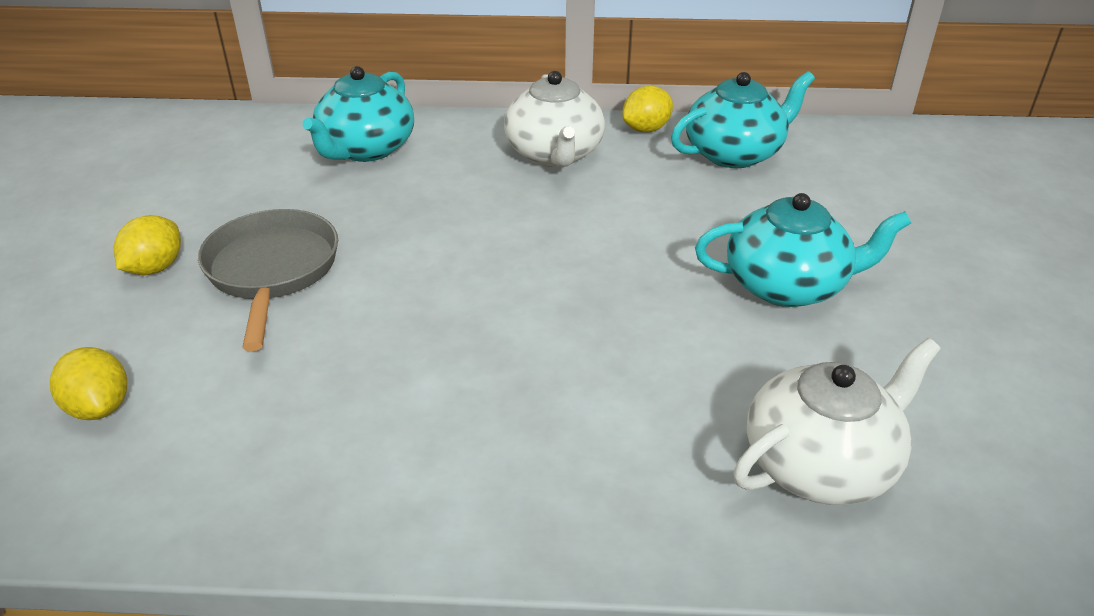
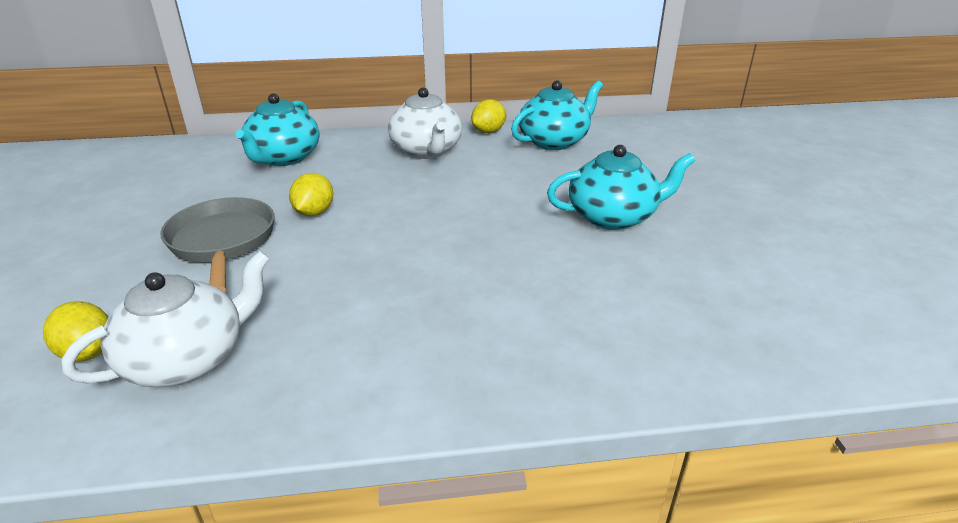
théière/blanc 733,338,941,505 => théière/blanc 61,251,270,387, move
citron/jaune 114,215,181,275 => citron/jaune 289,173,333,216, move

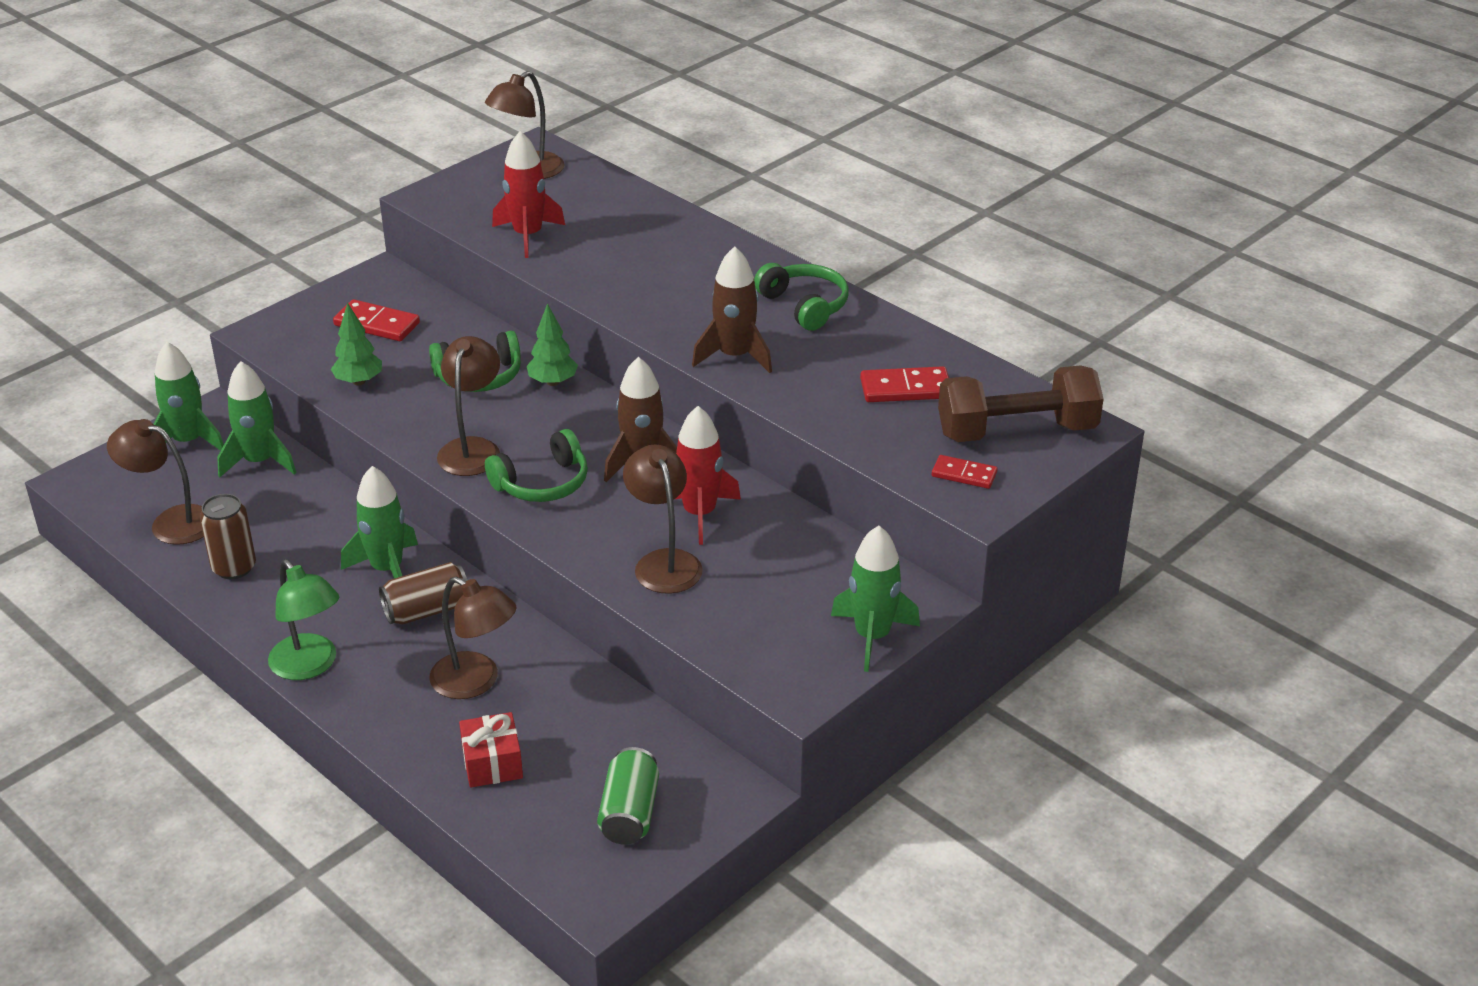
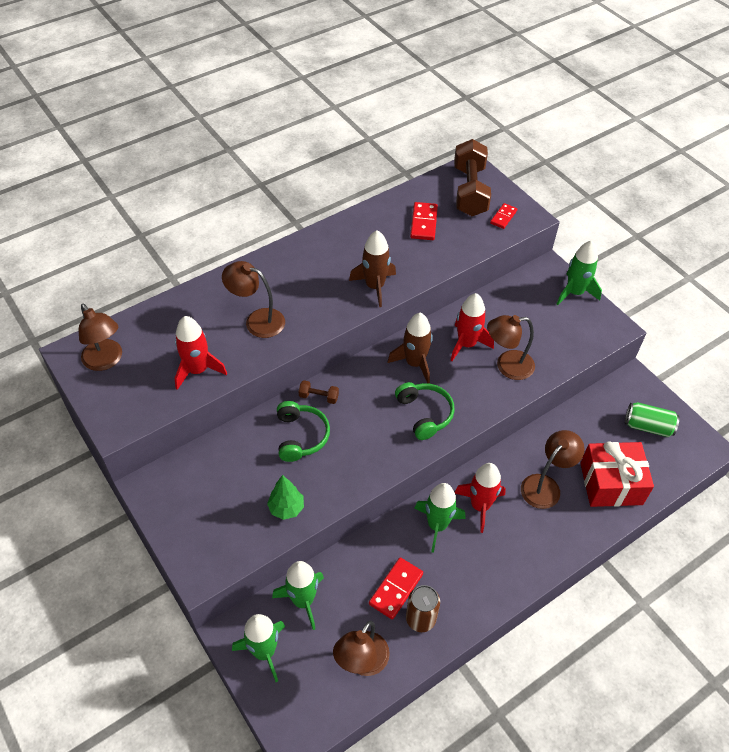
lampe/marron 437,336,500,476 => lampe/marron 222,261,285,338, move
arbre/vert 527,303,578,386 => haltère/marron 298,380,339,404
domino/rouge 333,299,420,341 => domino/rouge 369,557,423,619, move
canette/marron 379,562,467,624 => fusée/rouge 455,463,506,533
cadeau/rouge 459,712,523,788 => cadeau/rouge 580,441,654,507, x1.72
lampe/vert 268,559,339,680 => nothing
casque audio/vert 754,263,849,331 => nothing

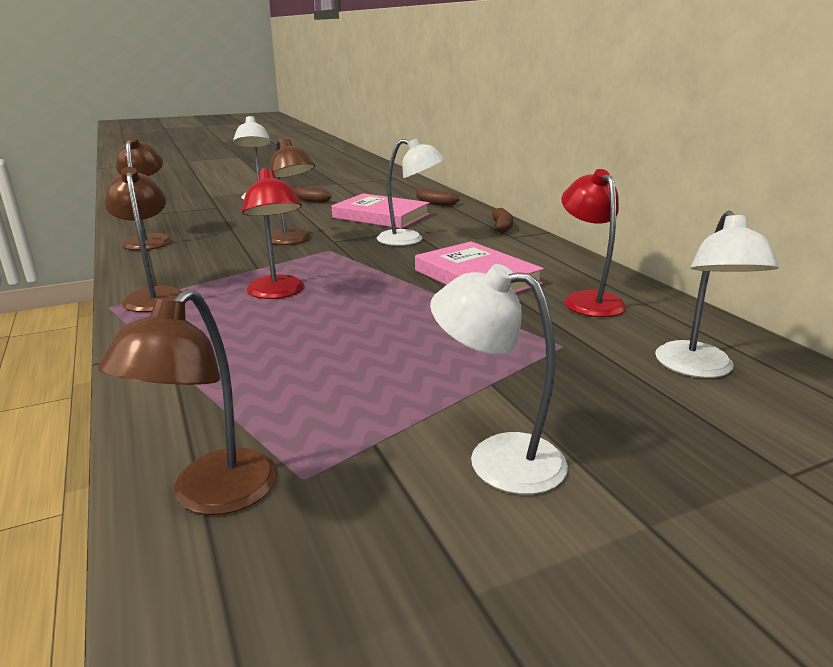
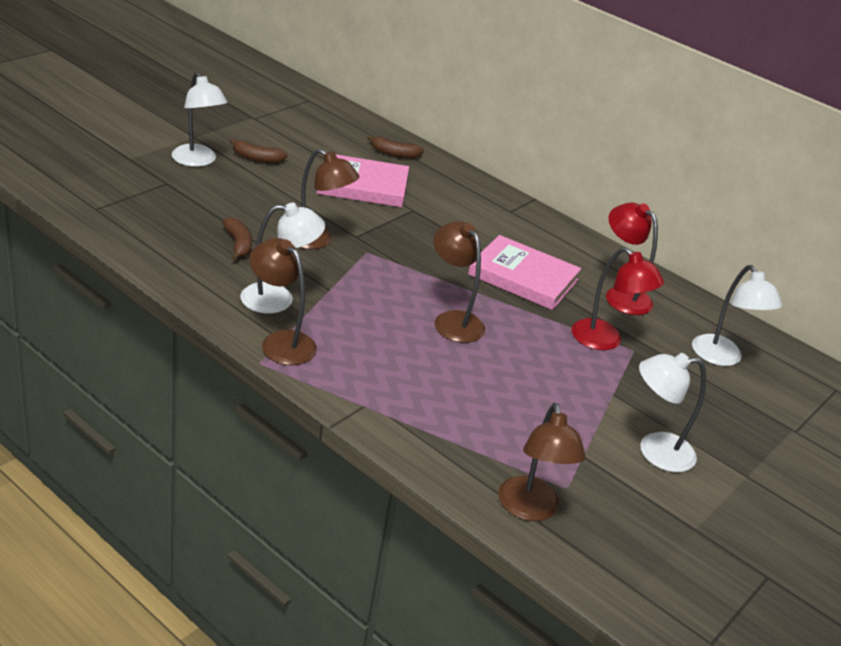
banane/marron 490,208,513,233 => banane/marron 222,217,252,260, move
lampe/blanc 377,138,445,246 => lampe/blanc 240,203,325,314, move
lampe/marron 116,136,172,250 => lampe/marron 433,221,485,343, move
lampe/rouge 242,167,304,299 => lampe/rouge 572,247,664,350, move

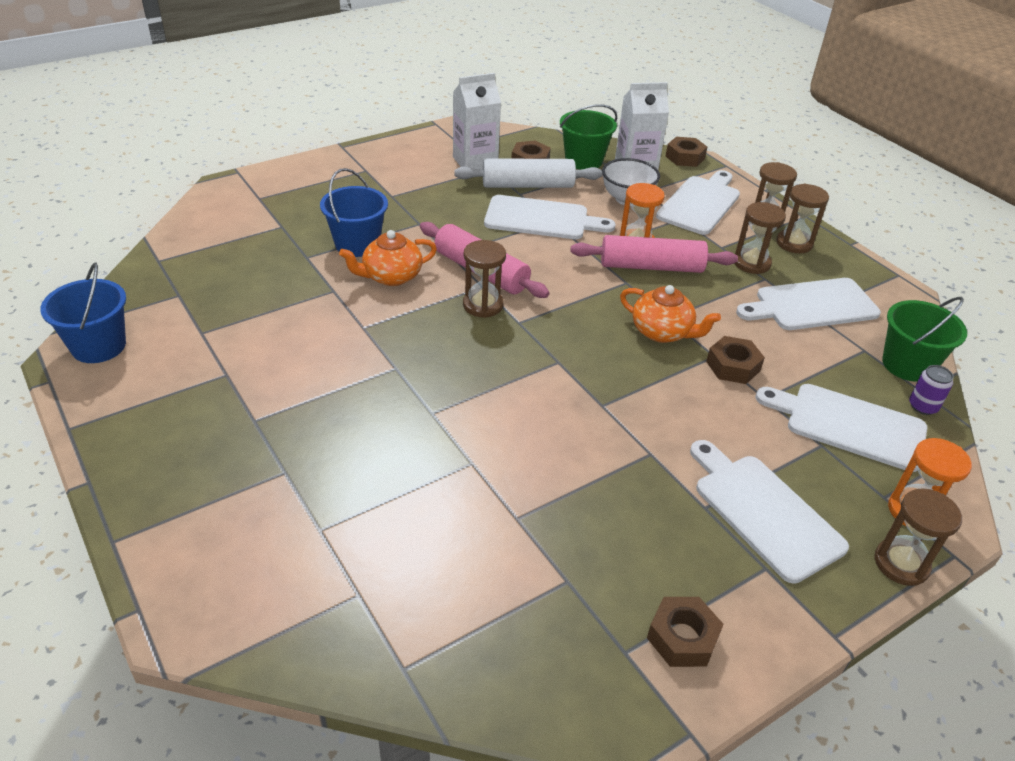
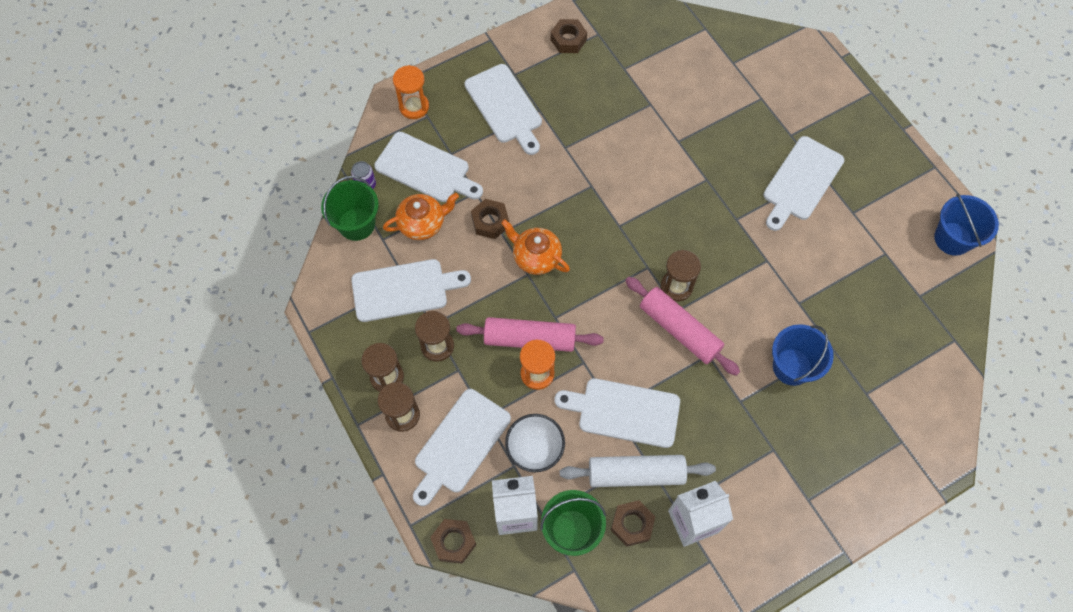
théière/orange 339,230,437,286 => théière/orange 383,193,459,240, move
nothing => planche à découper/blanc 763,136,845,231
sablier/marron 874,488,962,586 => nothing

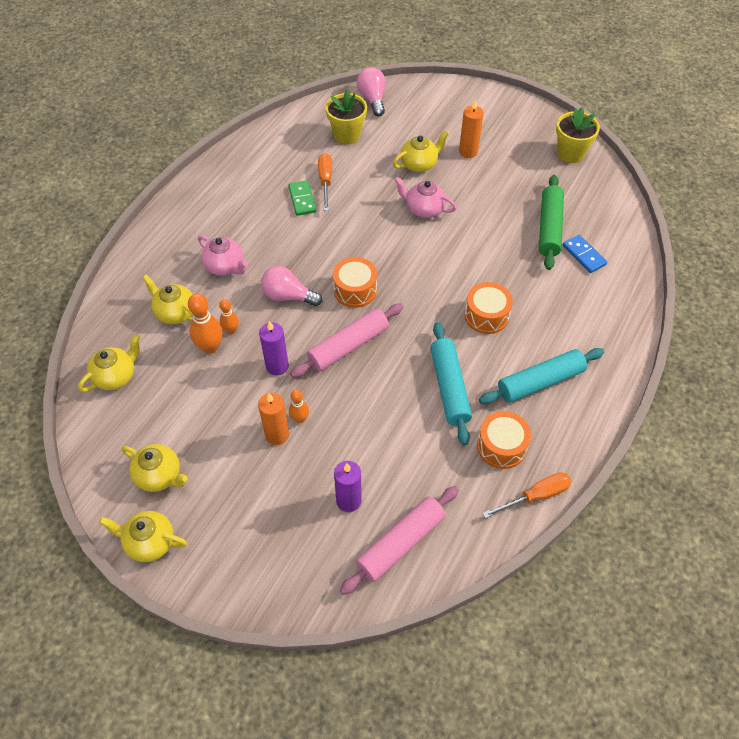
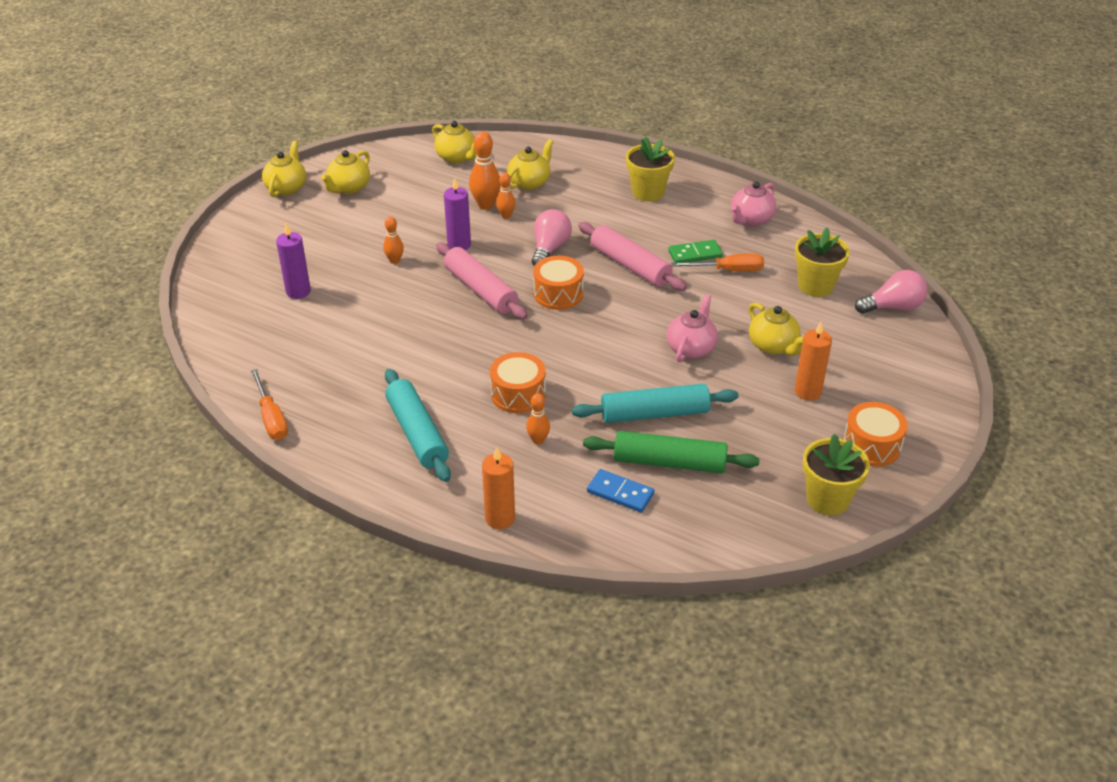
bougie/orange 258,393,289,445 => bougie/orange 482,447,515,529, move
nothing => quille/orange 526,393,550,445
rouleau à pâtisserie/turquoise 430,322,472,445 => rouleau à pâtisserie/turquoise 572,384,739,423, move
rouleau à pâtisserie/rose 340,486,459,595 => rouleau à pâtisserie/rose 578,222,687,291, move
domino/bleu 563,235,607,273 => domino/bleu 587,469,654,513, 60 degrees clockwise
nothing => pot de fleurs/jaune 626,137,675,201
théière/rose 198,235,248,276 => théière/rose 731,181,776,226, move
tambour/orange 477,411,531,469 => tambour/orange 843,402,908,467, move

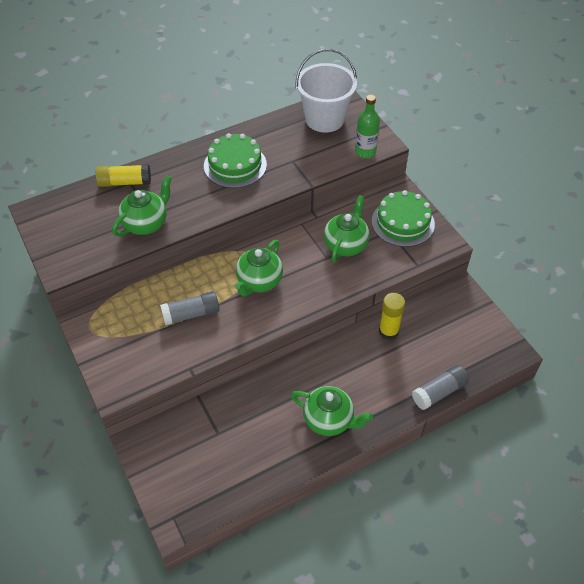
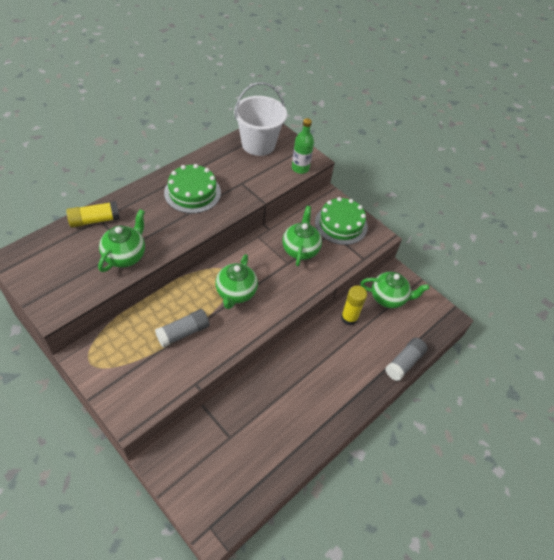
théière/vert 291,386,373,436 => théière/vert 361,272,430,308, move

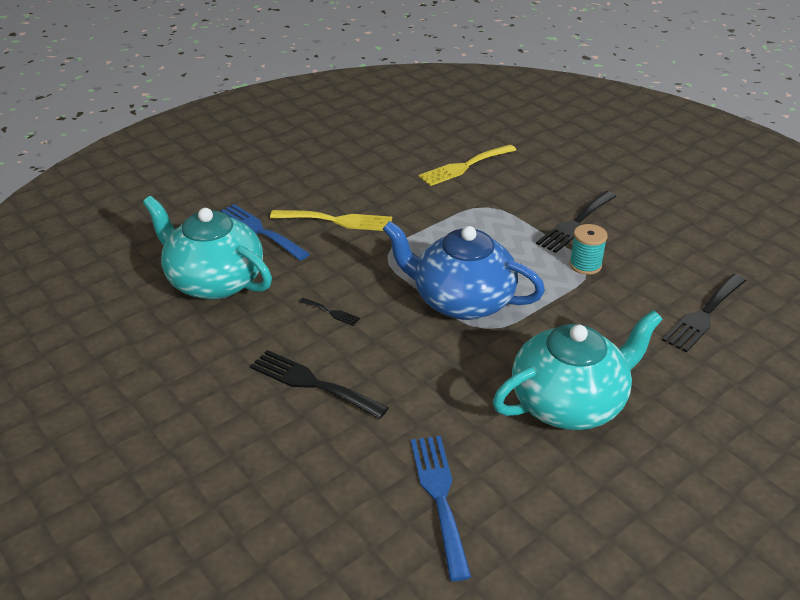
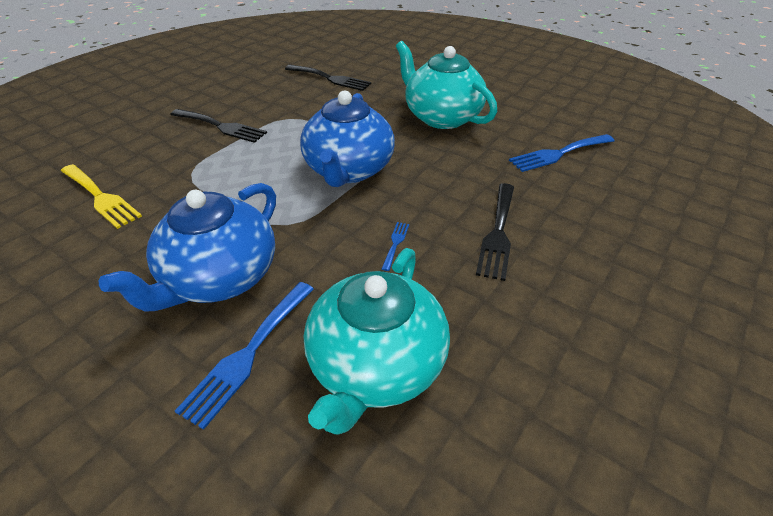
fourchette/jaune 270,210,392,231 => théière/bleu 99,183,276,312
fourchette/noir 299,298,360,326 => fourchette/bleu 382,222,409,271
bobine/turquoise 569,224,608,275 => nothing

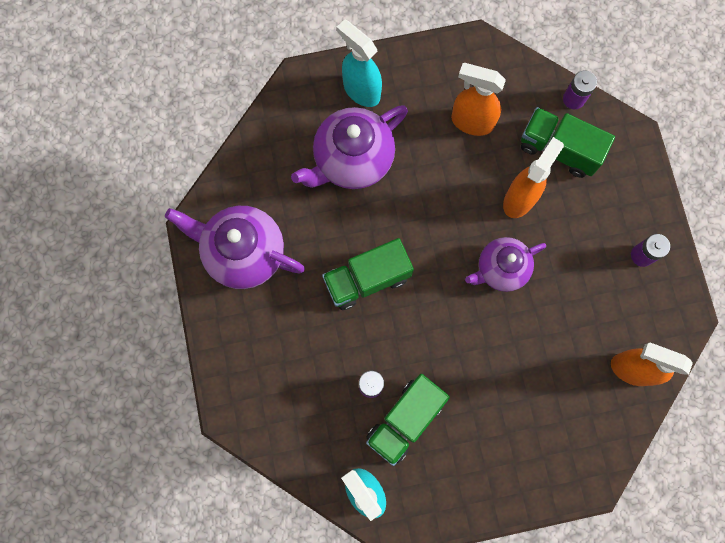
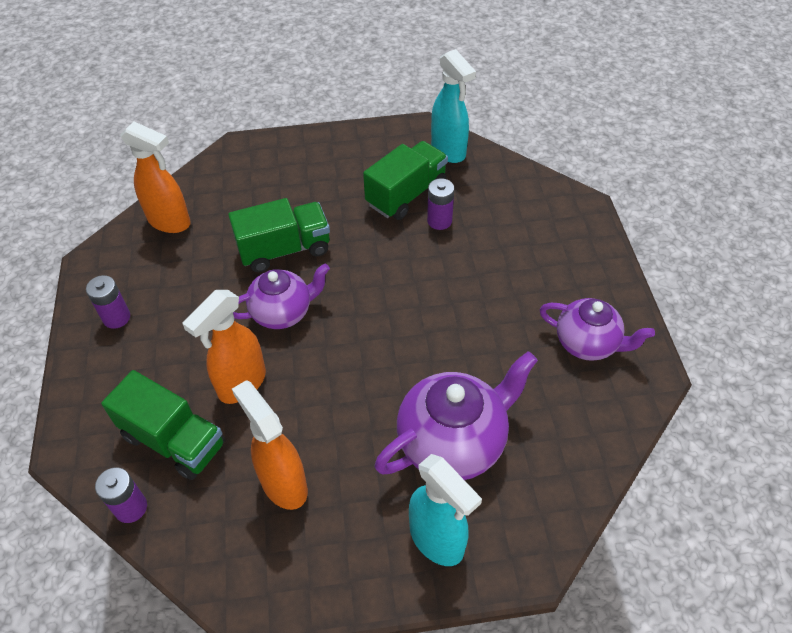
camion/vert 322,238,414,310 => camion/vert 228,198,330,272, move
vaporisateur/orange 451,63,506,136 => vaporisateur/orange 232,380,308,510, 150 degrees counterclockwise
théière/violet 165,206,305,289 => théière/violet 540,298,655,361, x0.66

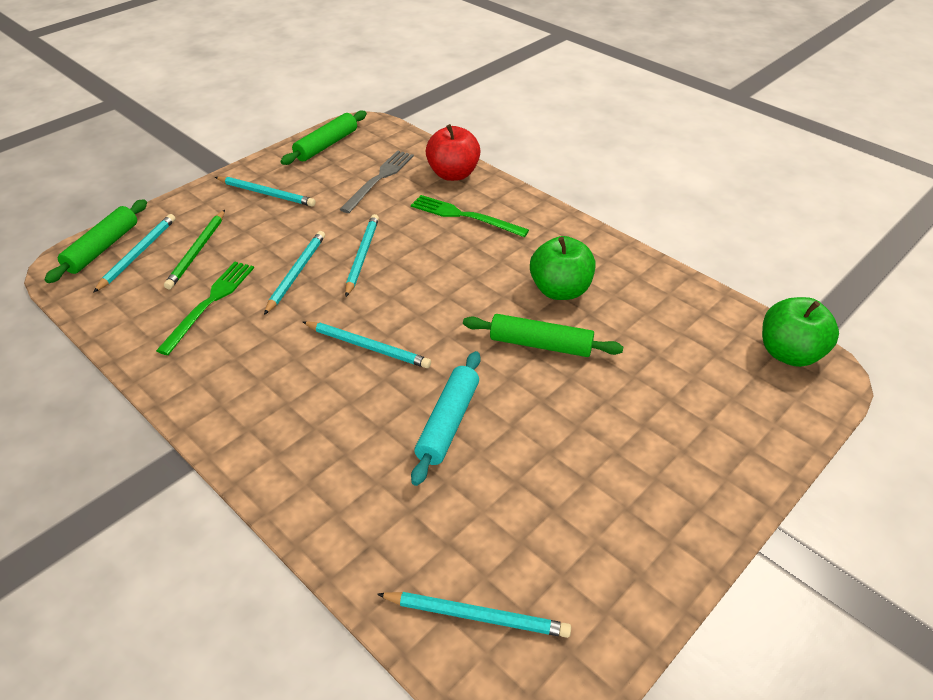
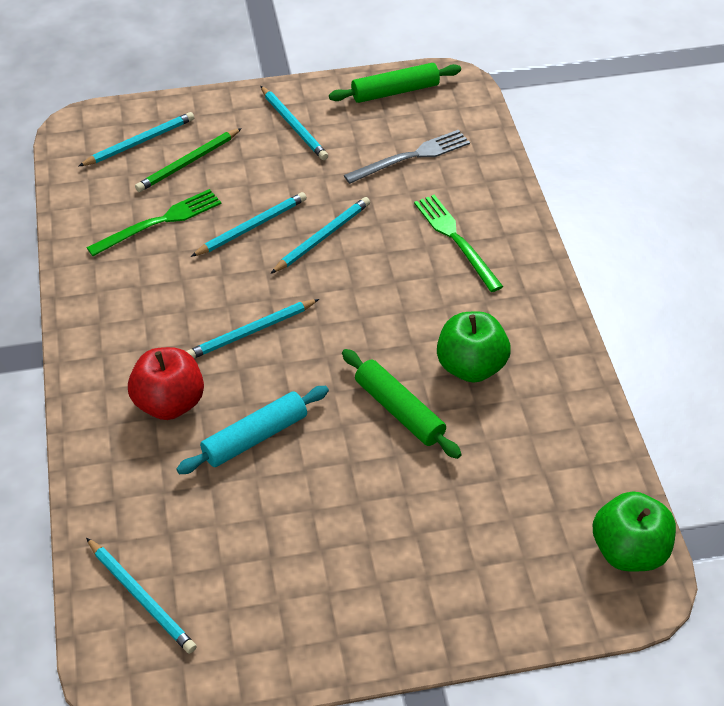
pomme/rouge 426,124,481,181 => pomme/rouge 128,347,204,420, move
crayon/turquoise 303,321,431,368 => crayon/turquoise 186,299,319,358, 90 degrees clockwise
rouleau à pâtisserie/vert 45,199,147,283 => nothing

